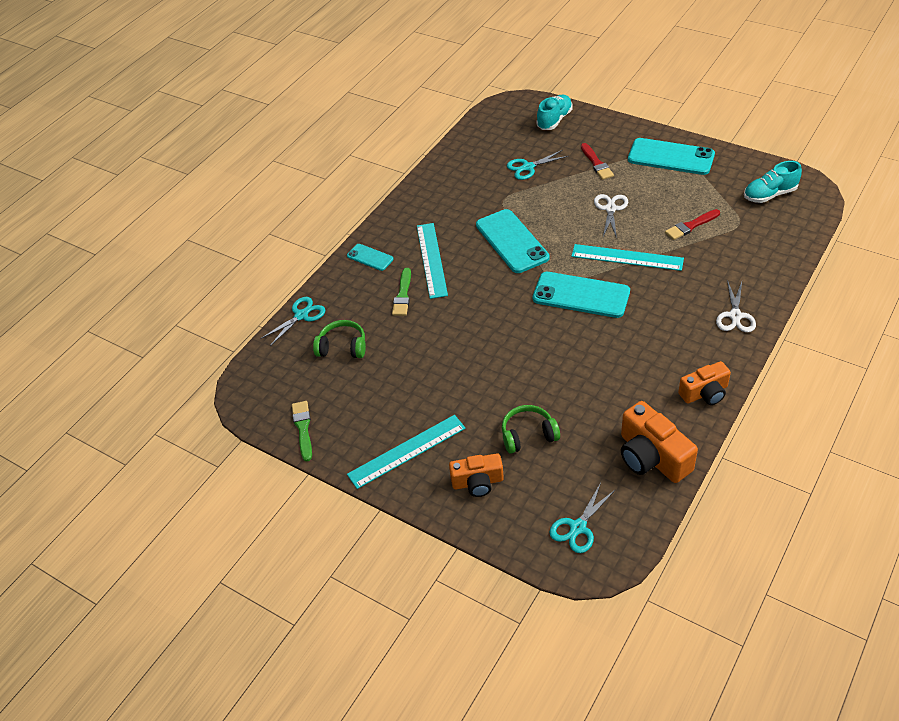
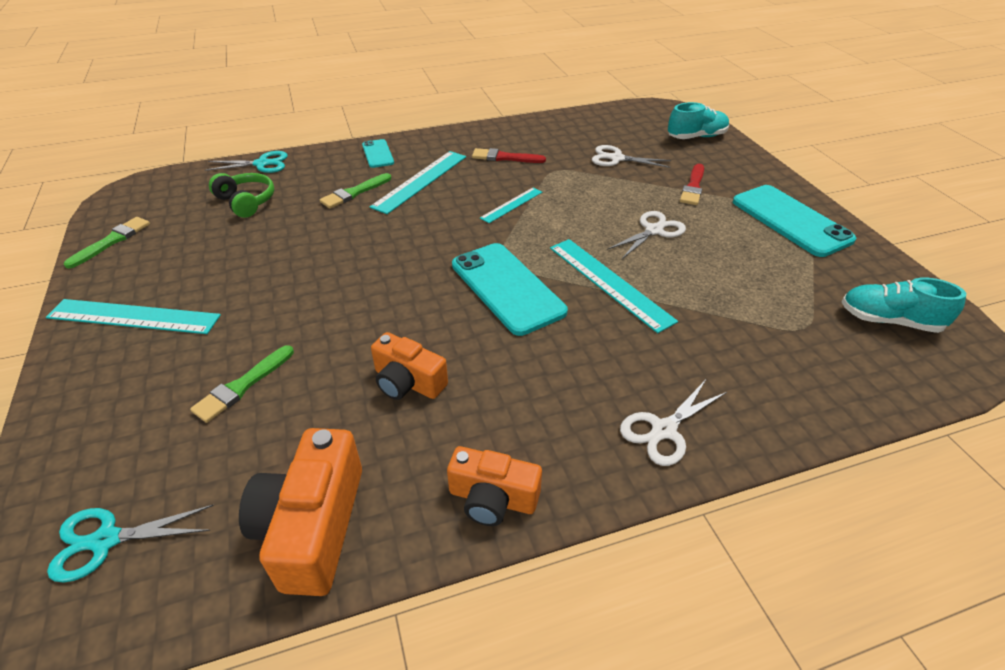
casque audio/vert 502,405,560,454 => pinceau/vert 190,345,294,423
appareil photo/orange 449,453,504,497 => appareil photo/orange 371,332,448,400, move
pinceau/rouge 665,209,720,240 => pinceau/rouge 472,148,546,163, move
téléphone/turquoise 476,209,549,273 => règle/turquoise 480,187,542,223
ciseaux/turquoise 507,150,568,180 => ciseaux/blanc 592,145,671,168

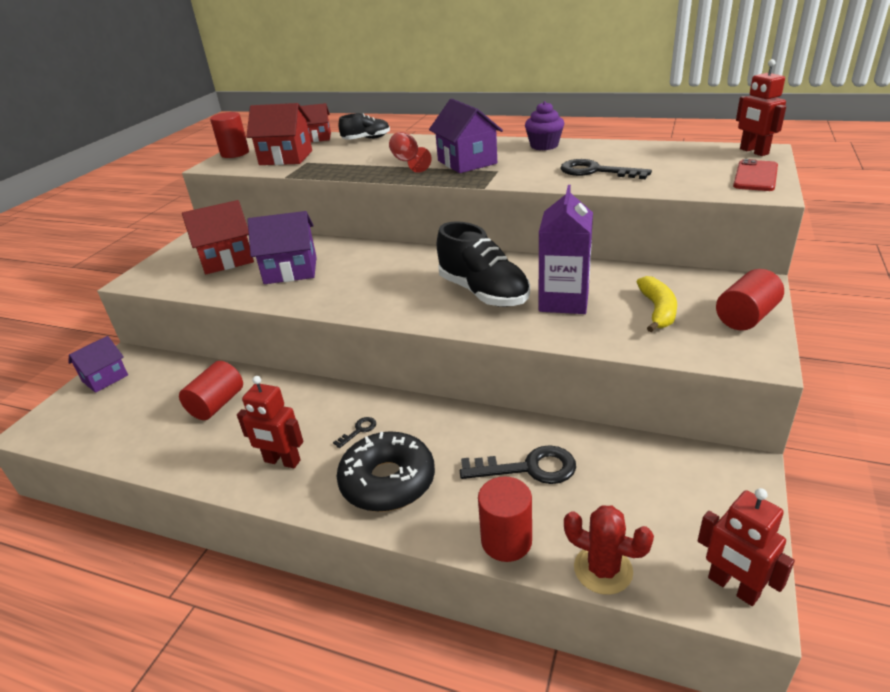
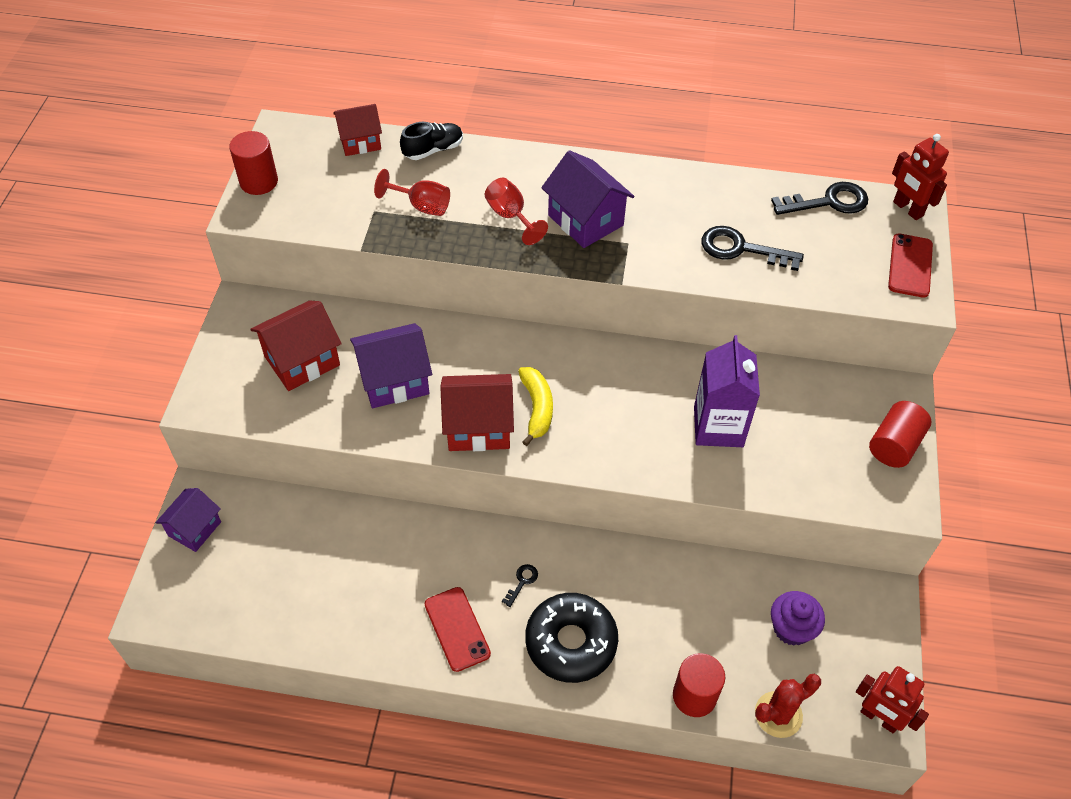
nothing => verre à pied/rouge 374,169,450,216
robot/rouge 237,376,303,468 => téléphone/rouge 425,587,491,672
maison/rouge 247,103,312,165 => maison/rouge 440,374,514,451, move
banane/jaune 637,276,677,332 => banane/jaune 518,367,553,446, move
cactus/rouge 564,505,654,595 => cactus/rouge 755,674,821,738, 45 degrees counterclockwise
clé/noir 460,445,576,484 => clé/noir 771,182,868,215, move
muffin/violet 525,101,564,150 => muffin/violet 771,591,825,646, move
cylindre/rouge 179,361,243,420 => nothing
chaussure/noir 436,221,530,307 => nothing

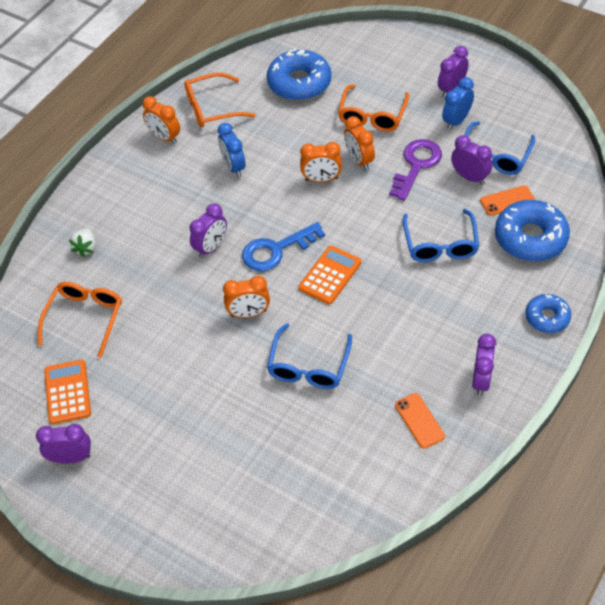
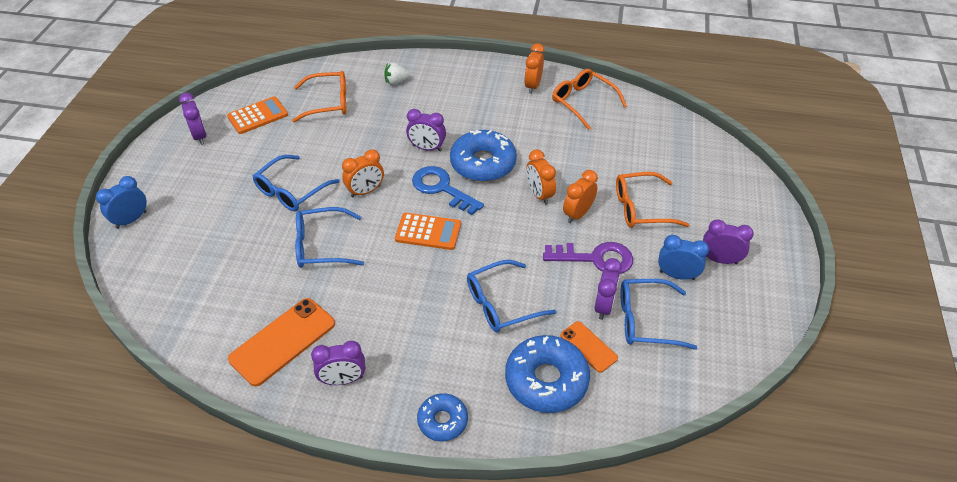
réveil/bleu 218,123,246,177 => réveil/bleu 96,176,147,229, move
téléphone/orange 395,393,445,449 => téléphone/orange 228,298,335,386, x1.77
nothing => lunettes/bleu 253,155,340,211
réveil/orange 223,276,270,318 => réveil/orange 342,149,384,197, 90 degrees counterclockwise
beignet/bleu 267,49,331,101 => beignet/bleu 450,130,517,182, move

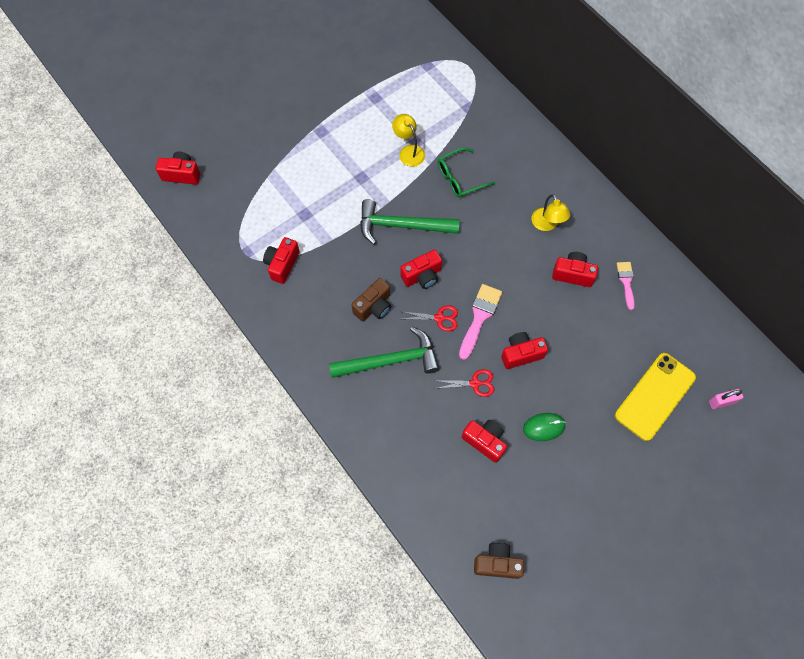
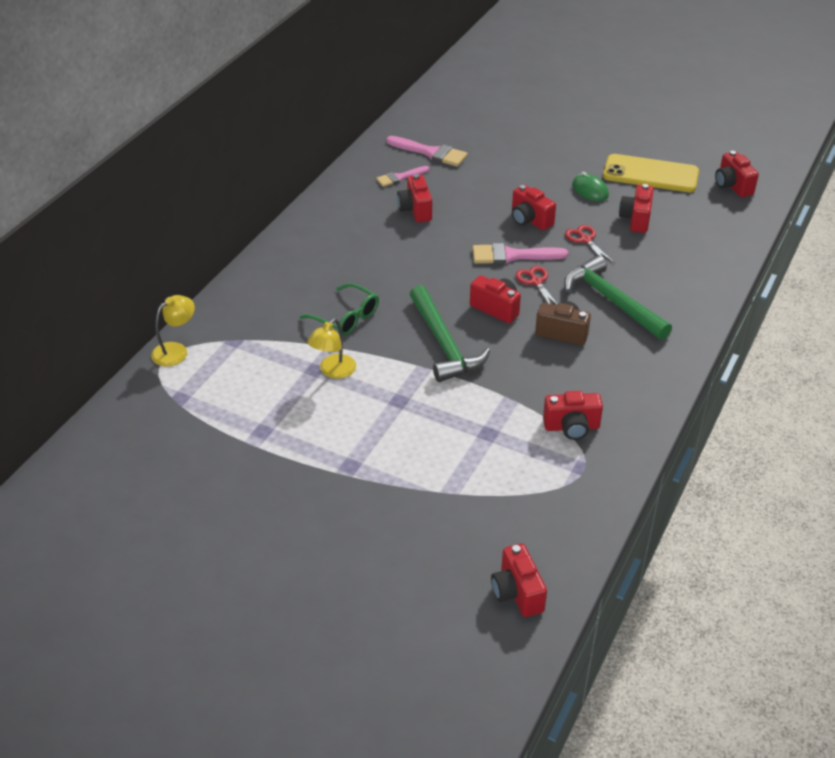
lampe/jaune 531,194,570,231 => lampe/jaune 151,295,195,366, move
nothing => pinceau/rose 386,136,468,167
téléphone/jaune 615,353,696,441 => téléphone/jaune 603,154,699,192, move
appareil photo/marron 474,543,524,579 => appareil photo/rouge 715,151,759,197
cadenas/rose 709,389,744,409 => nothing

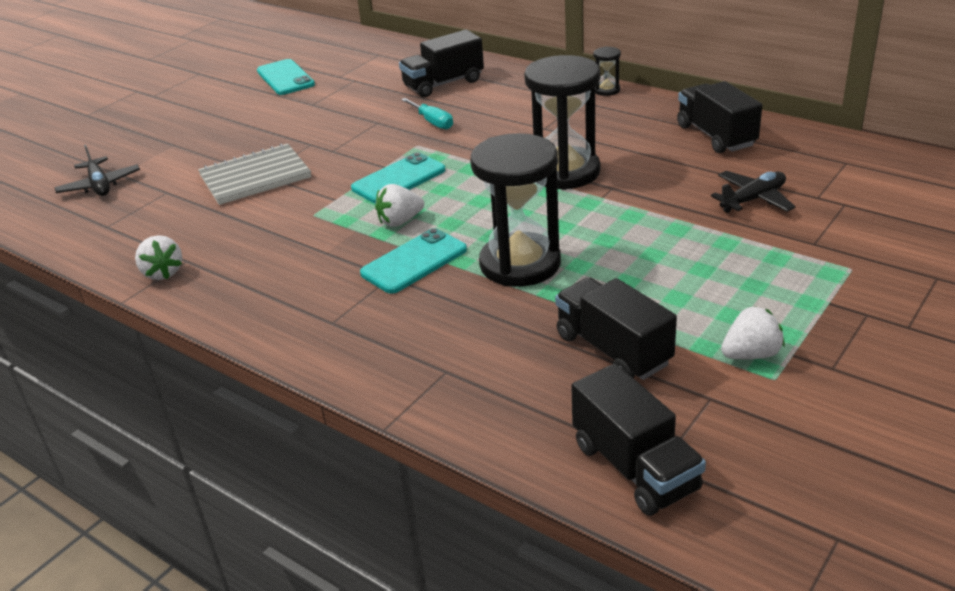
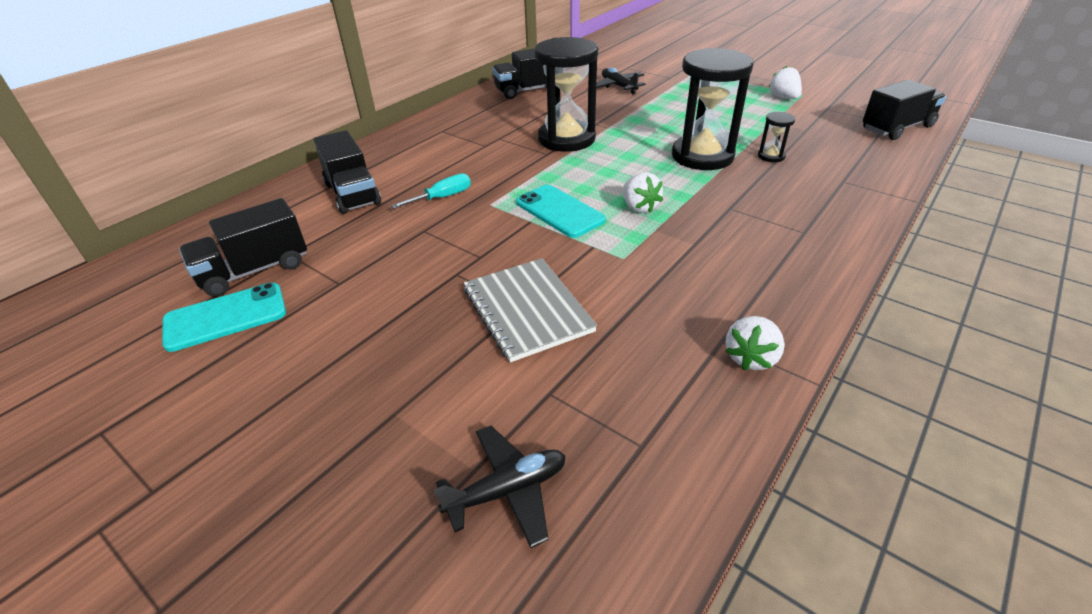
camion/noir 555,277,677,380 => camion/noir 179,198,307,297, move
fraise/blanc 135,235,182,280 => fraise/blanc 726,316,785,370, 150 degrees clockwise
sablier/noir 593,46,621,96 => sablier/noir 758,112,795,162, move
téléphone/turquoise 360,228,467,294 => nothing

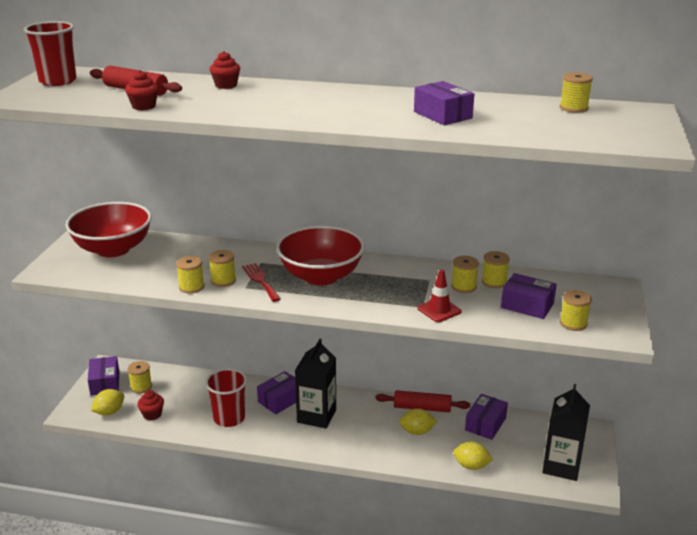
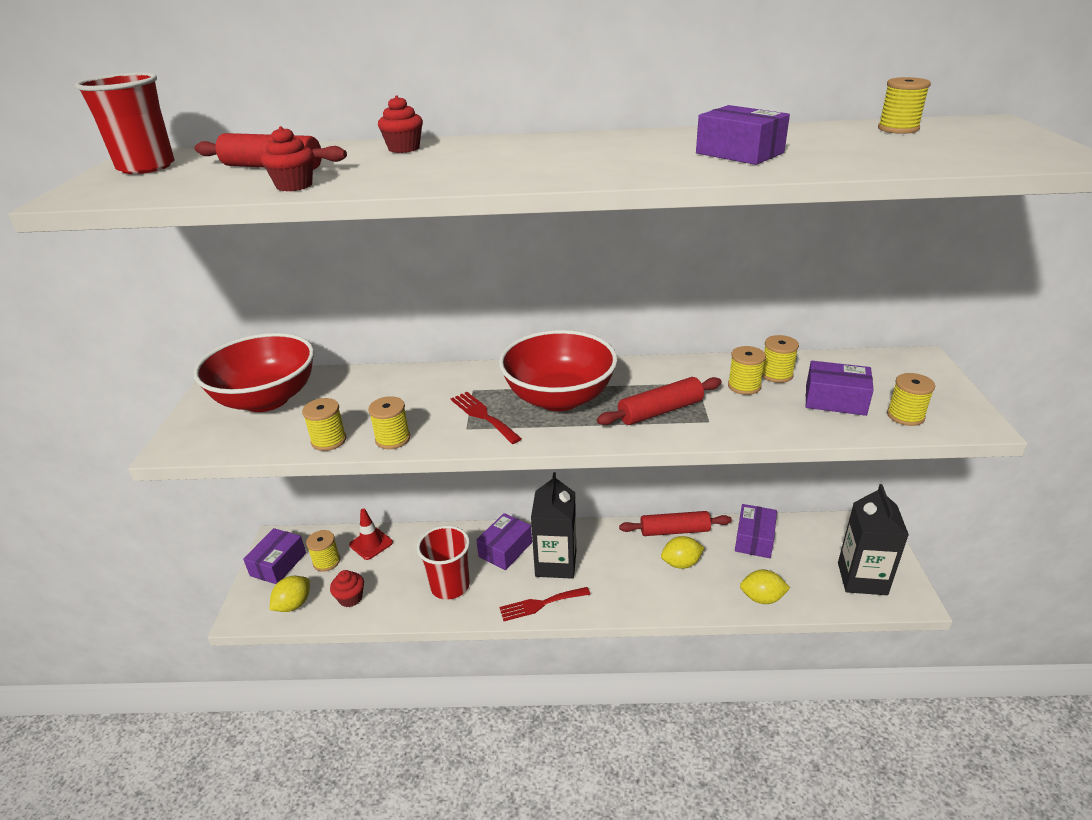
boîte/violet 88,356,119,396 => boîte/violet 243,528,306,584, 45 degrees clockwise
bobine/jaune 209,250,236,287 => bobine/jaune 302,398,346,451, move
cône de chantier/rouge 418,269,462,322 => cône de chantier/rouge 349,508,393,560, move
nothing => fourchette/rouge 499,587,591,621
nothing => rouleau à pâtisserie/rouge 597,377,722,425

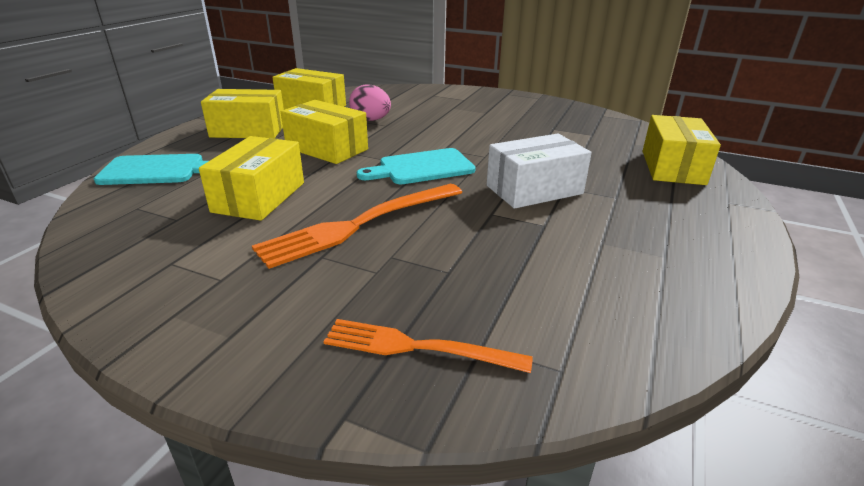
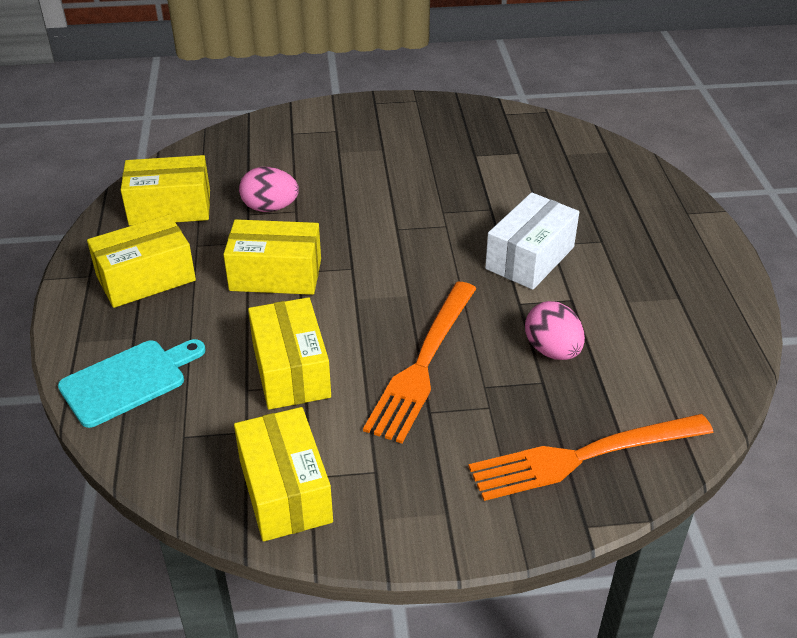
boîte/jaune 643,115,721,185 => boîte/jaune 234,407,333,541, move
fourchette/orange 324,319,533,373 => fourchette/orange 468,414,713,501, x1.54
nothing => œuf/rose 525,301,585,360
planche à découper/turquoise 357,148,476,184 => nothing

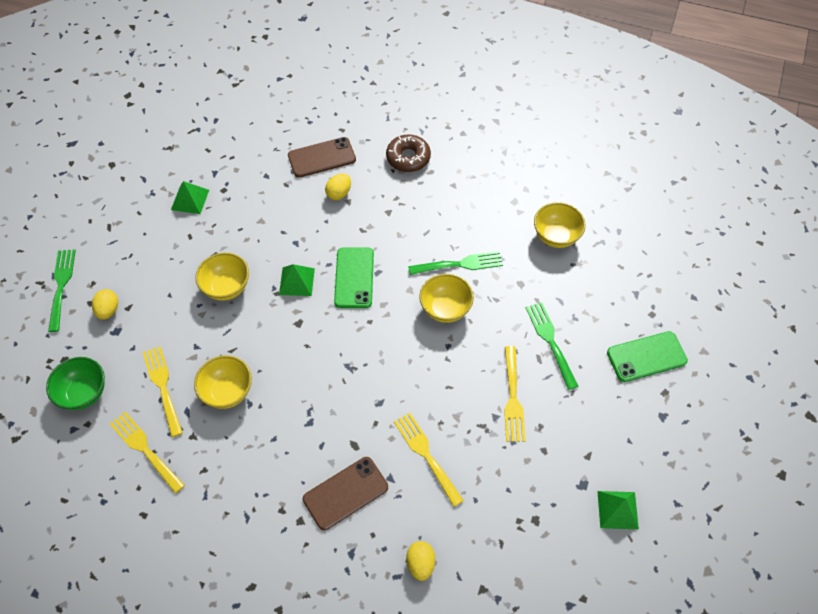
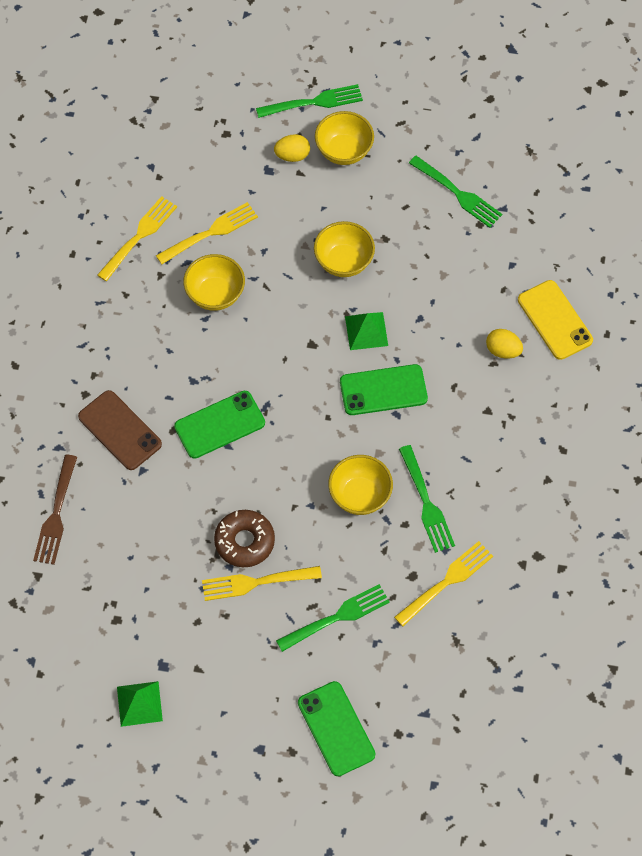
œuf/jaune 406,541,435,581 => fourchette/marron 33,454,77,565
nothing => téléphone/vert 174,391,265,458
beignet/marron 386,134,431,172 => beignet/marron 214,510,275,567, move
bol/jaune 534,202,586,248 => bol/jaune 315,111,374,165, move
fourchette/jaune 394,412,464,507 => fourchette/jaune 394,541,493,626, move
pyramide/vert 171,181,209,214 => fourchette/vert 409,155,502,228
téléphone/marron 288,137,356,178 => téléphone/jaune 518,280,593,360
bol/vert 46,357,105,410 => nothing

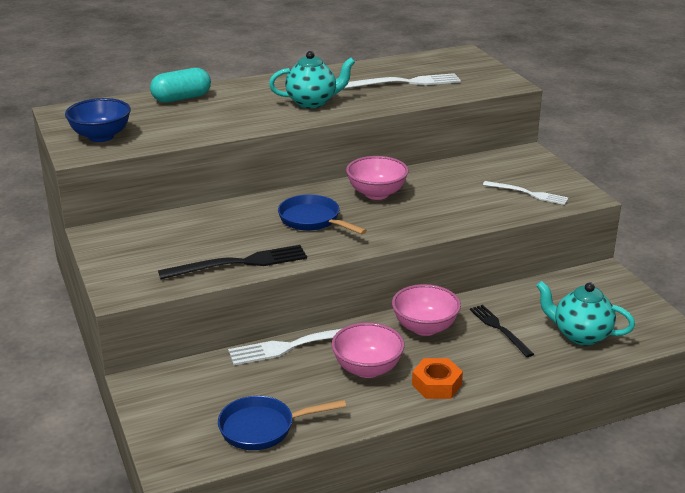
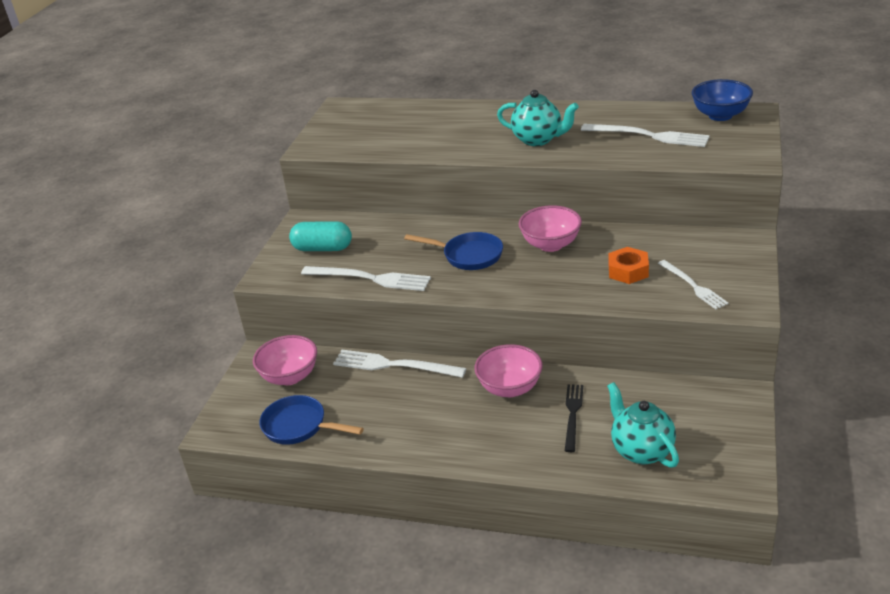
bol/rose 331,322,405,378 => bol/rose 253,335,317,385, move
gélule/turquoise 150,68,211,103 => gélule/turquoise 289,221,352,251, move
fourchette/noir 158,245,307,279 => fourchette/blanc 301,266,431,291
poêle/bleu 278,195,367,234 => poêle/bleu 404,232,503,270, 120 degrees clockwise
écrou/orange 412,358,463,399 => écrou/orange 609,247,649,284, move
bol/bleu 65,98,131,142 => bol/bleu 692,79,753,121, move

